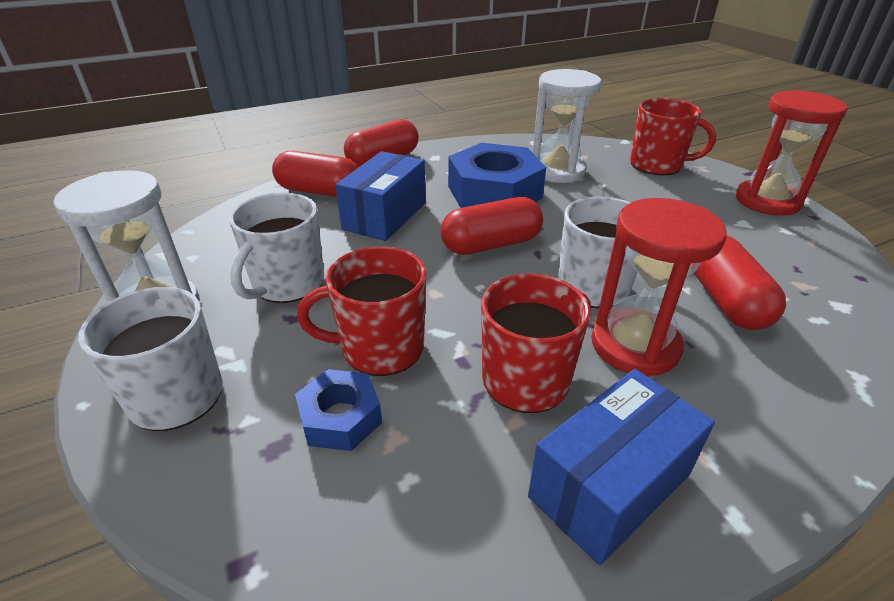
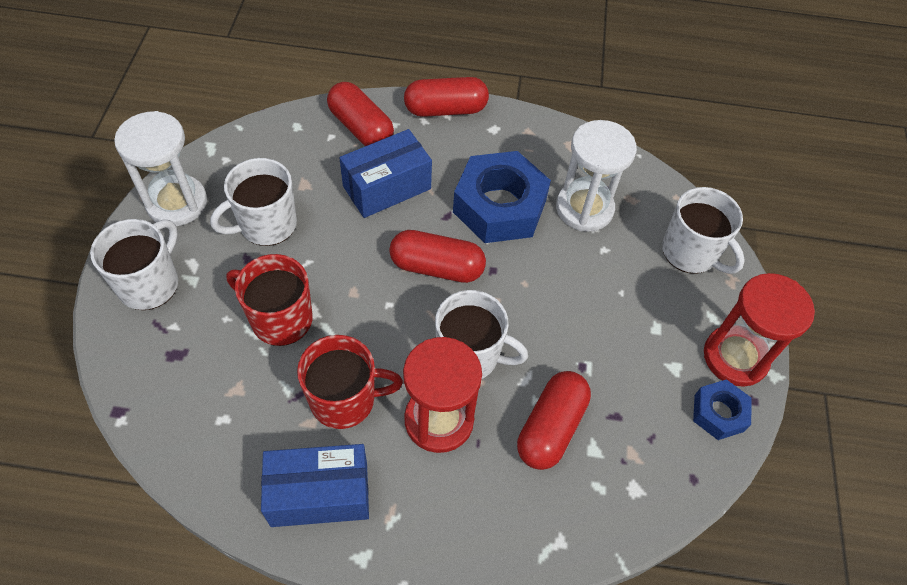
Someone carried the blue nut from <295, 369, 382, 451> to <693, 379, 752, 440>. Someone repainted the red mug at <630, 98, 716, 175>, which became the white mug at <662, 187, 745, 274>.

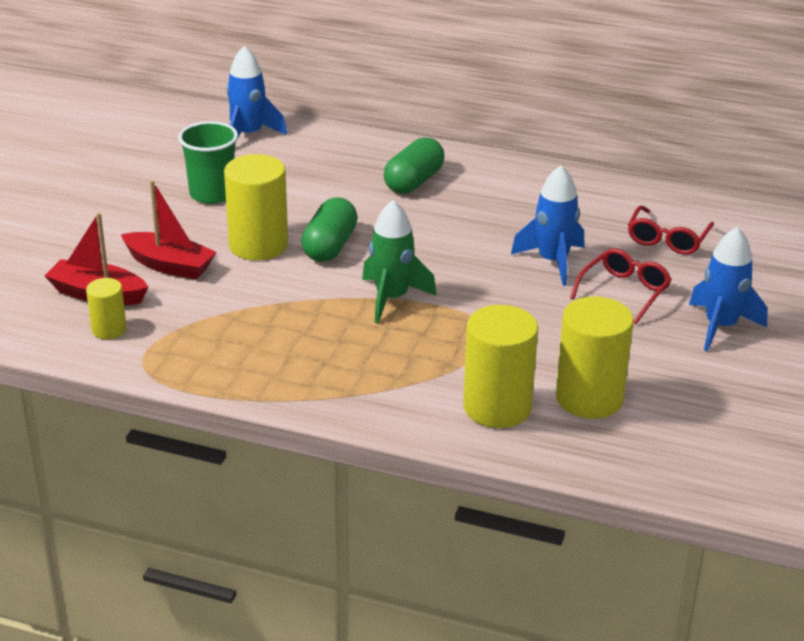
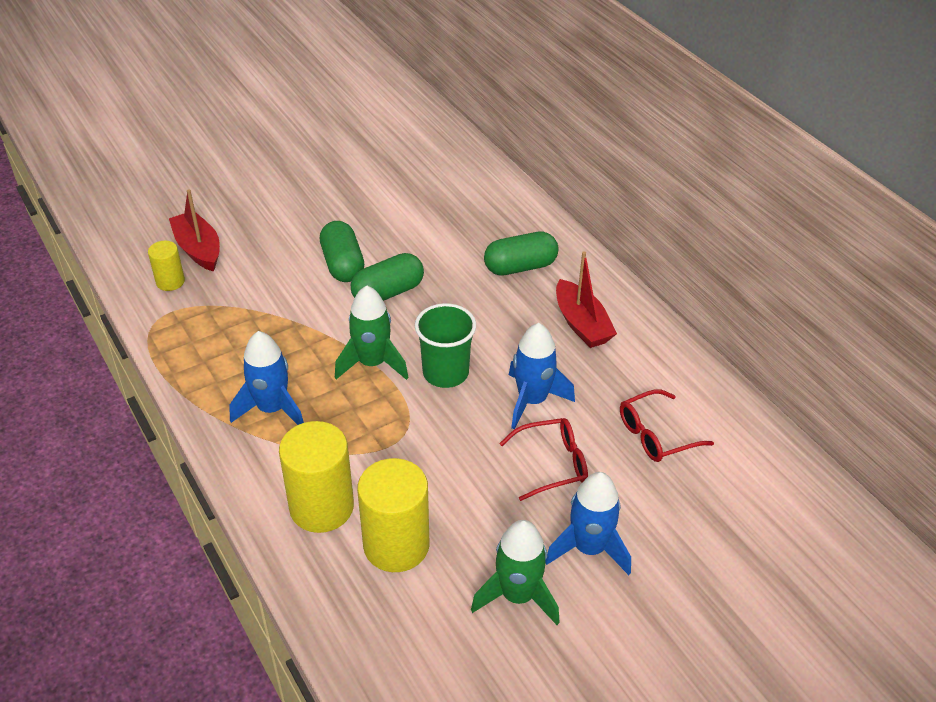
Someone put down the green rocket at <471, 520, 560, 625>. Someone carried the red boat from <121, 180, 216, 280> to <556, 251, 617, 348>. Someone carried the green cup from <178, 121, 238, 204> to <415, 303, 476, 388>. Someone carried the blue rocket from <226, 46, 287, 141> to <229, 331, 304, 425>. Someone swapped the yellow cylinder at <224, 154, 288, 261> for the green capsule at <320, 221, 364, 282>.

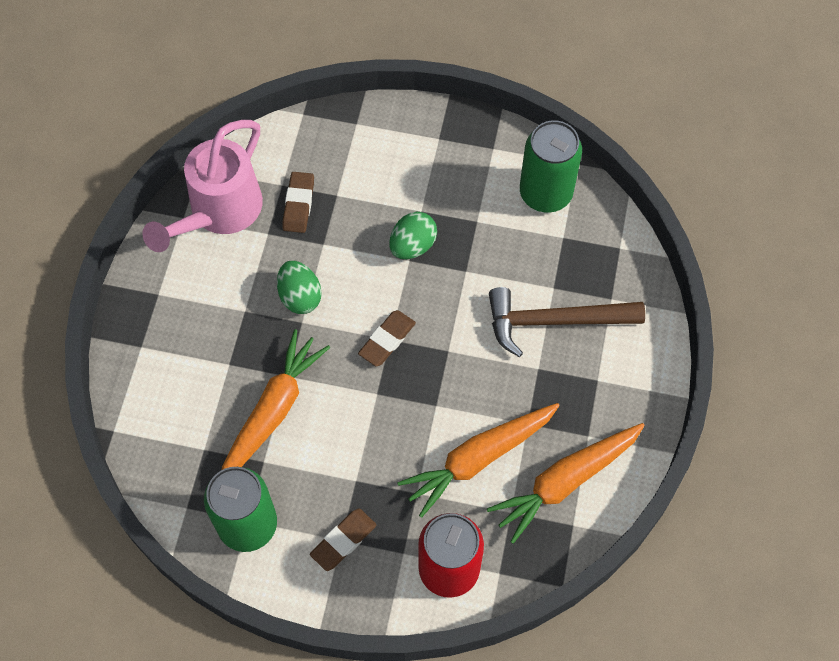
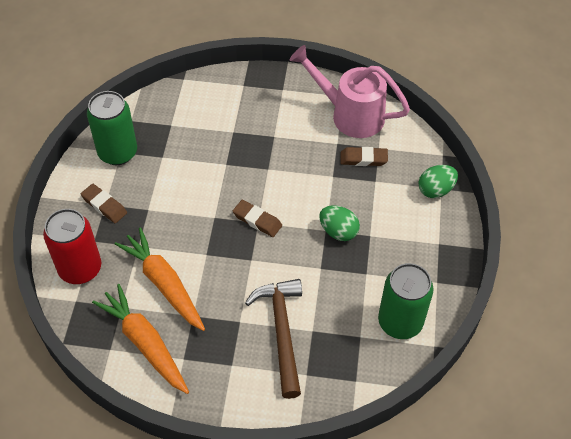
Someone took away the orange carrot at <222, 329, 330, 470>. Someone carried the green egg from <277, 261, 322, 314> to <418, 165, 458, 198>.

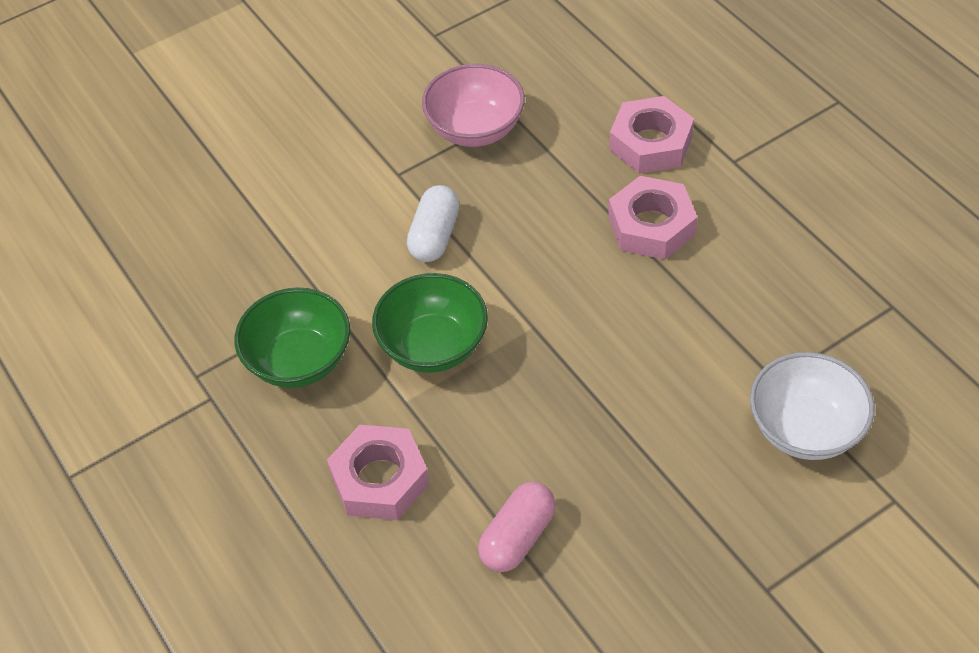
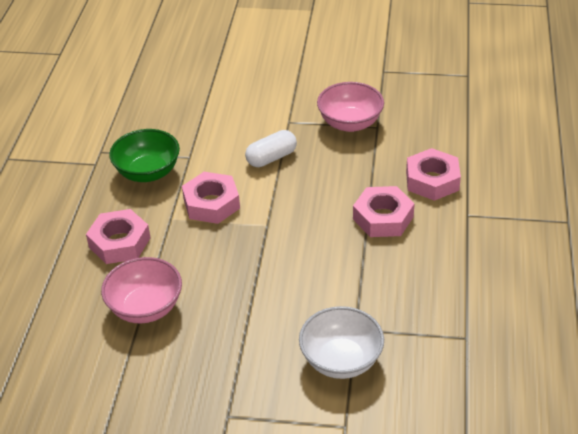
Someone swapped the green bowl at <372, 273, 488, 373> for the pink nut at <182, 172, 240, 224>. Someone swapped the pink capsule at <478, 482, 556, 572> for the pink bowl at <101, 257, 182, 323>.

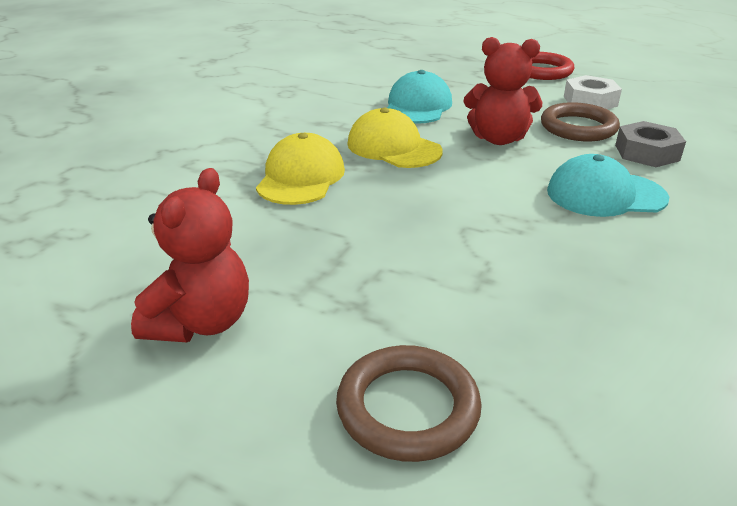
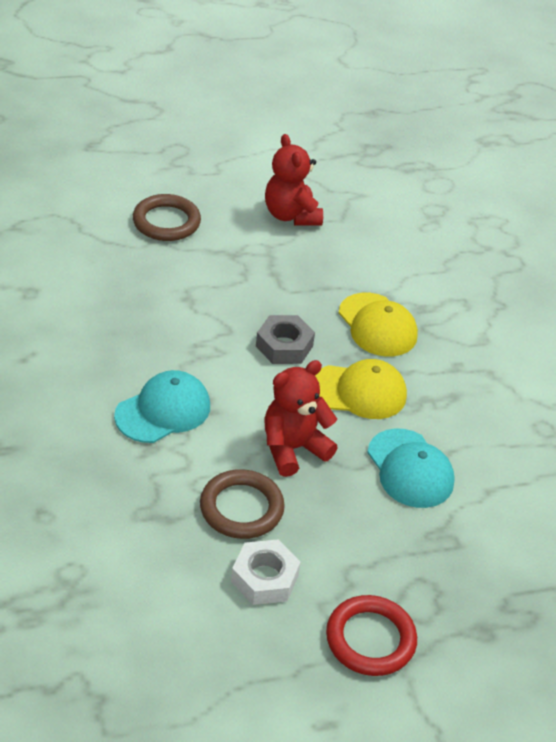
Someone carried the grey nut from <615, 121, 686, 167> to <256, 315, 315, 364>.

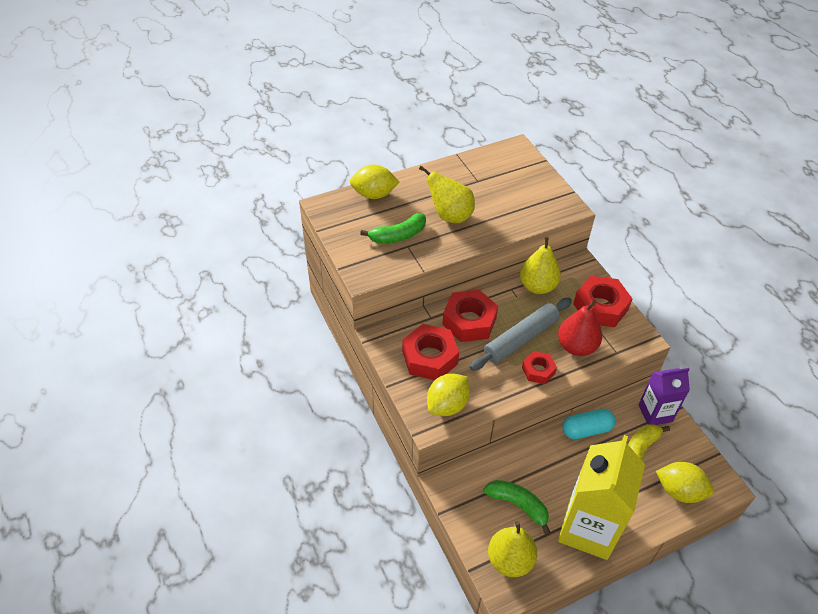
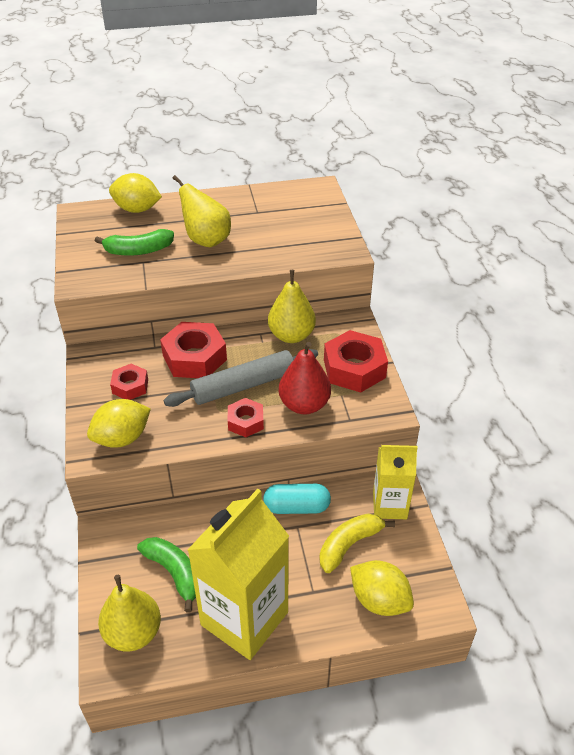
Someone repainted the purple carton at <638, 368, 690, 425>, which became the yellow carton at <373, 445, 418, 519>. Someone scaled the red nut at <402, 324, 459, 380> by 0.57.

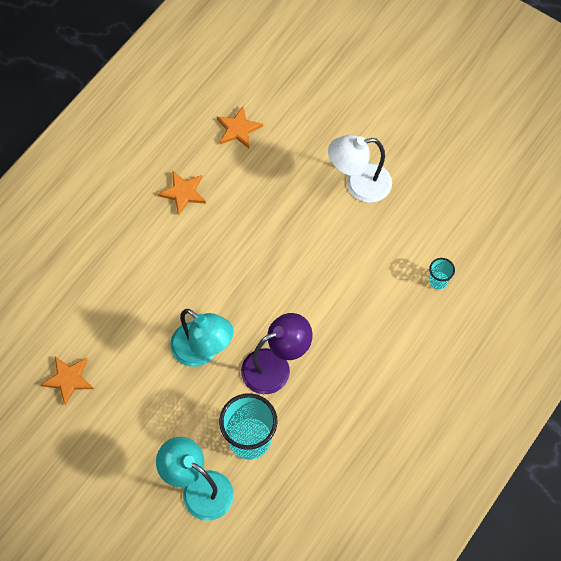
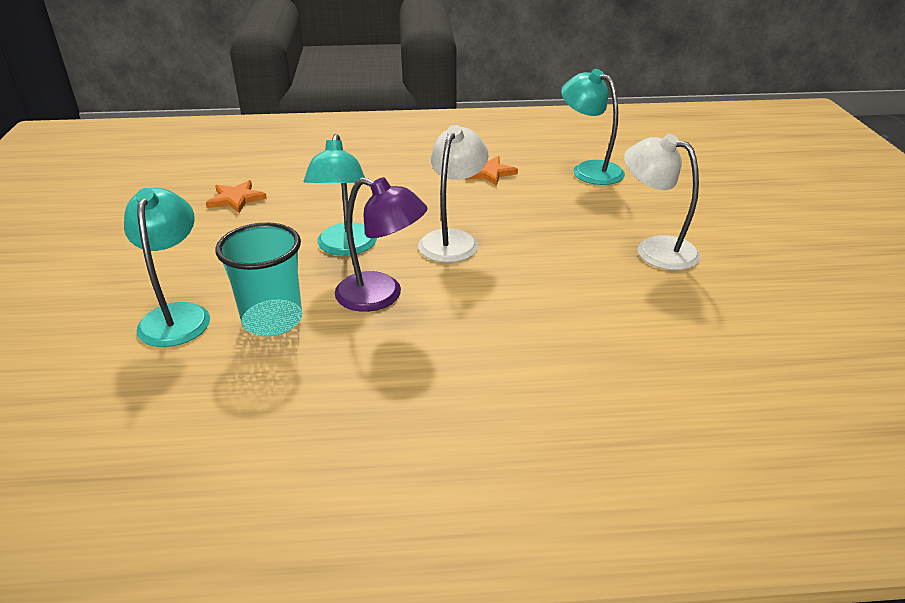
Someone took away the turquoise cup at <429, 258, 455, 290>. Someone put down the white lamp at <418, 125, 488, 263>. Someone swapped the orange star at <217, 106, 263, 148> for the turquoise lamp at <561, 69, 625, 185>.

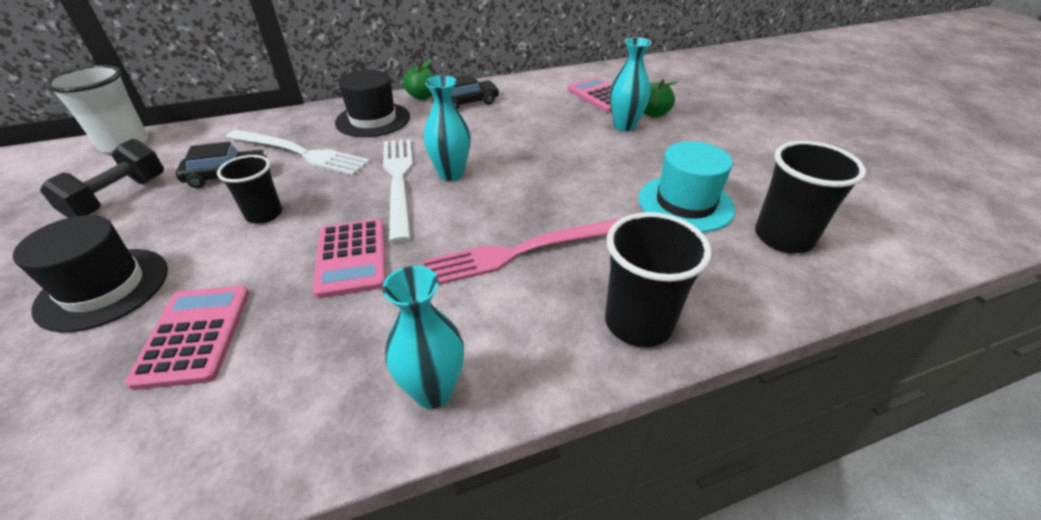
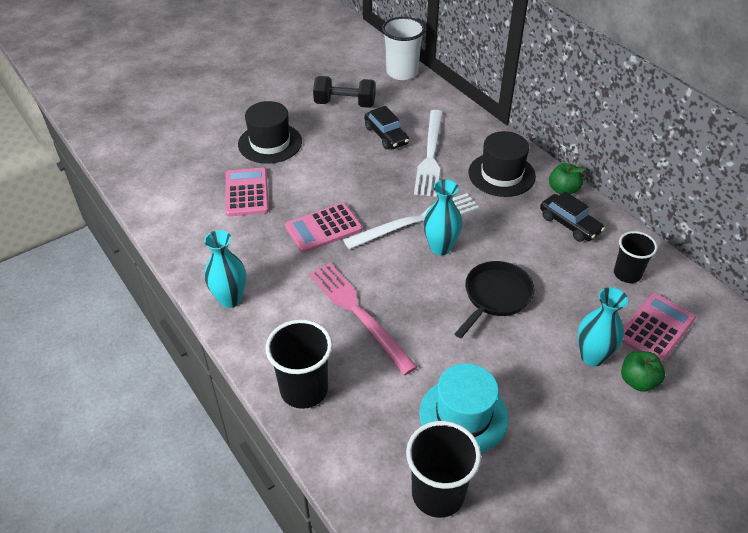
Someone put down the black pan at <455, 261, 534, 338>. Someone carried the black cup from <217, 155, 282, 224> to <614, 231, 657, 283>. Someone rotated the pink calculator at <125, 286, 249, 390> by 75 degrees counterclockwise.

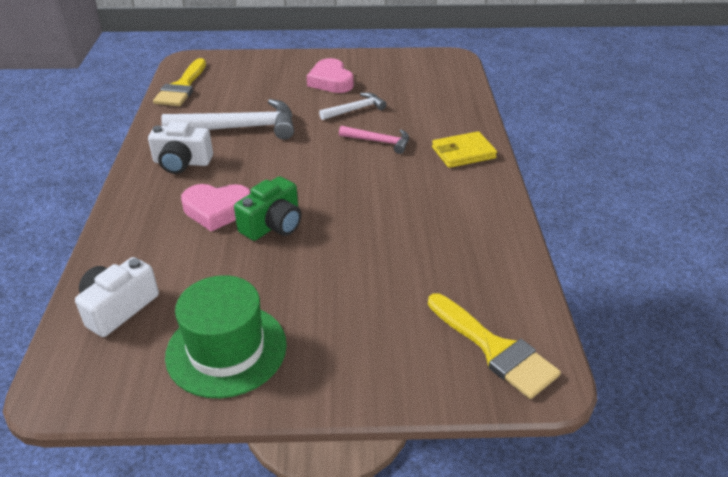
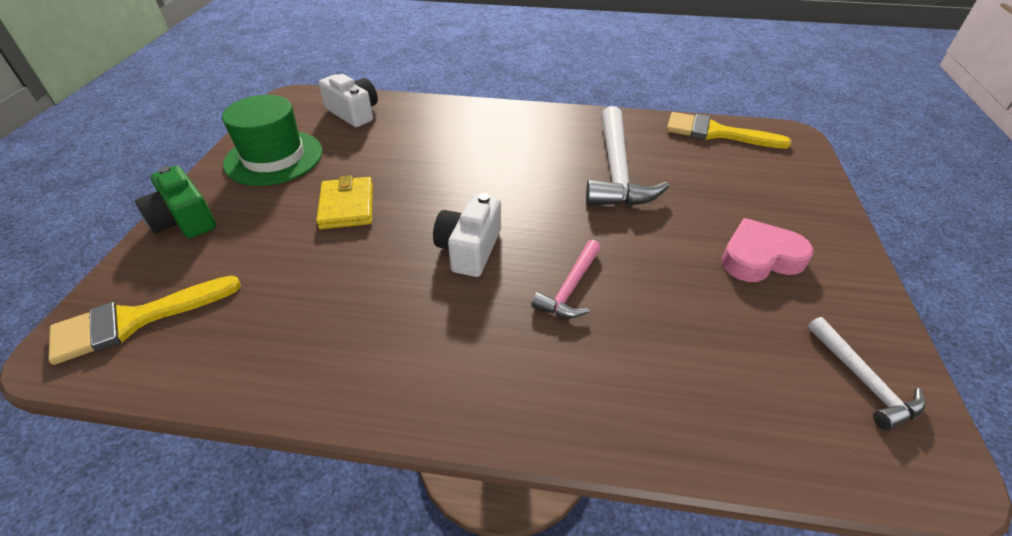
Someone took away the pink heart at <181, 184, 251, 231>. Someone carried the white camera from <148, 122, 213, 174> to <433, 193, 501, 277>. Someone carried the green camera from <234, 176, 301, 241> to <135, 166, 216, 238>. Someone carried the white hammer from <319, 93, 387, 120> to <808, 317, 925, 431>. Someone carried the yellow wallet from <432, 131, 497, 168> to <316, 175, 373, 229>.

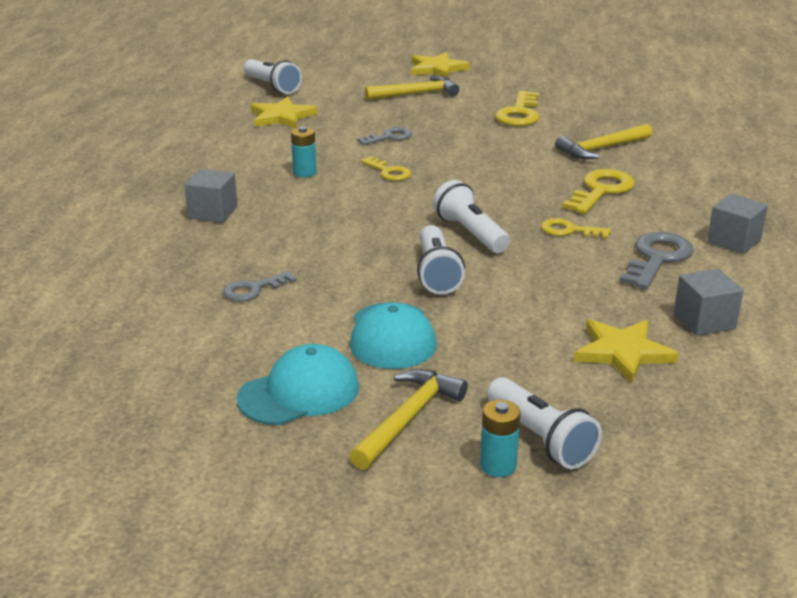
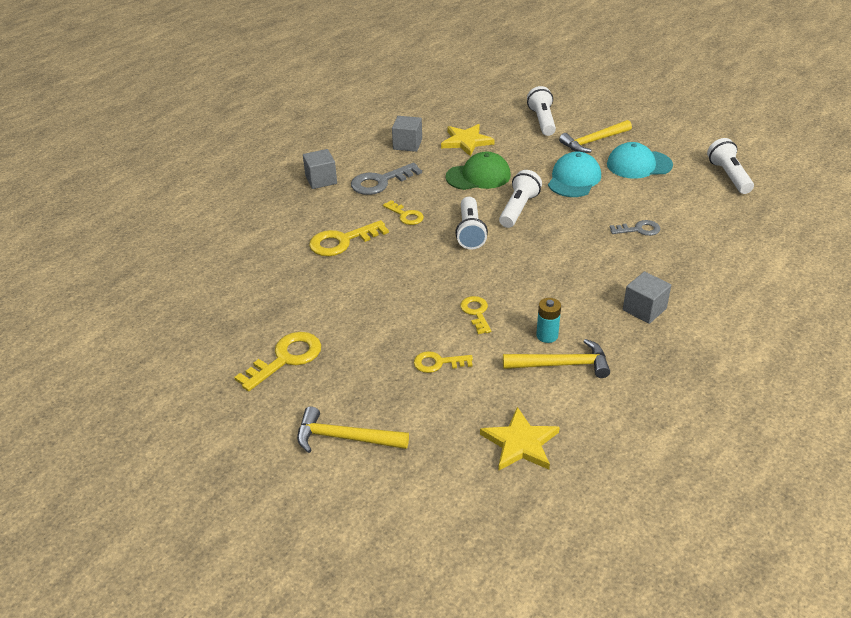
Someone took away the yellow star at <411, 52, 470, 78>. Someone took away the turquoise battery at <480, 400, 521, 477>. Someone put down the green cap at <445, 151, 511, 190>. Someone carried the white flashlight from <244, 59, 302, 94> to <707, 138, 754, 194>. Someone carried the yellow hammer from <555, 124, 652, 159> to <503, 339, 610, 378>. Someone repainted the grey key at <357, 127, 412, 145>, which became the yellow key at <414, 351, 473, 373>.

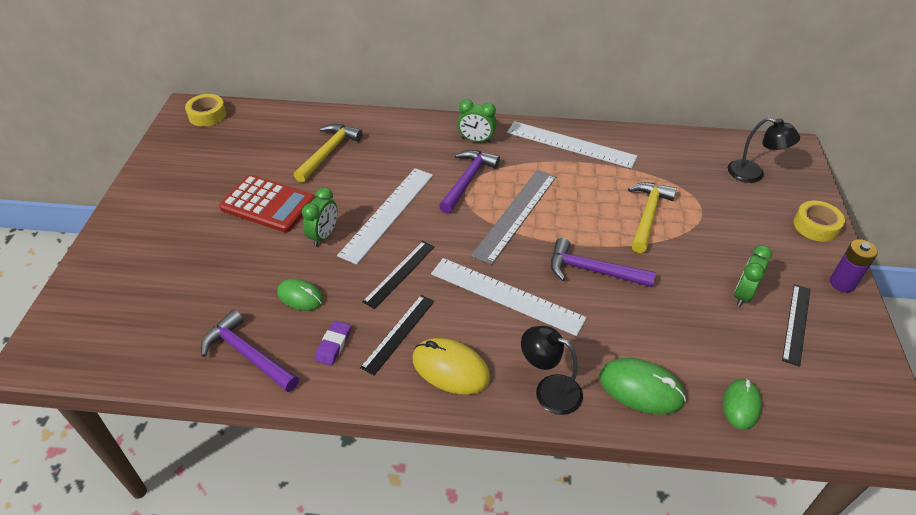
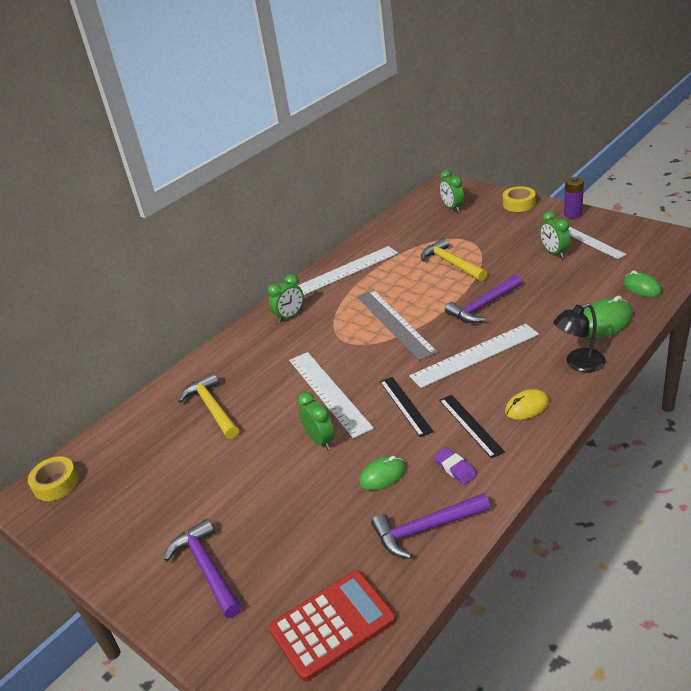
Someone carried the red calculator from <219, 175, 315, 233> to <269, 570, 396, 681>. Someone carried the purple hammer from <439, 150, 500, 214> to <164, 518, 241, 618>. Someone swapped the black lamp at <728, 117, 800, 183> for the green clock at <440, 170, 464, 212>. Someone repainted the black ruler at <782, 284, 811, 367>, which became the white ruler at <568, 227, 626, 259>. Someone scaled the yellow mouse at <413, 338, 490, 395> by 0.66.

